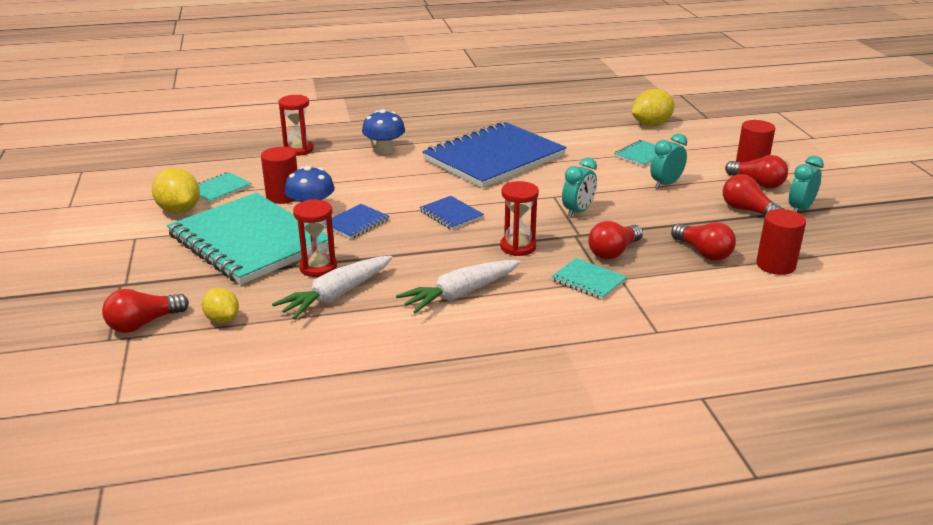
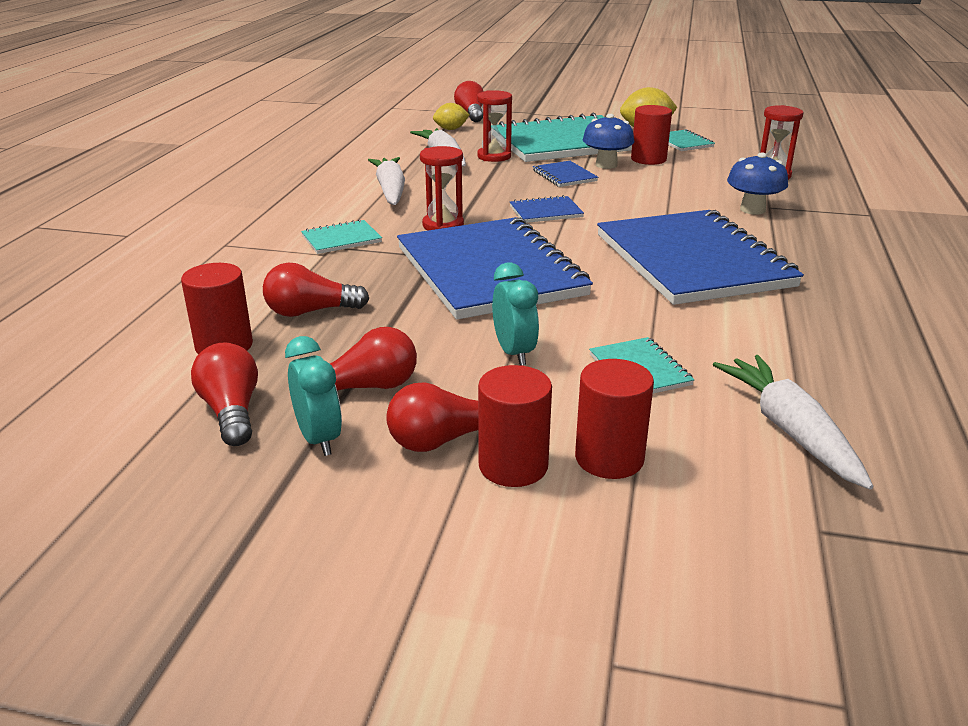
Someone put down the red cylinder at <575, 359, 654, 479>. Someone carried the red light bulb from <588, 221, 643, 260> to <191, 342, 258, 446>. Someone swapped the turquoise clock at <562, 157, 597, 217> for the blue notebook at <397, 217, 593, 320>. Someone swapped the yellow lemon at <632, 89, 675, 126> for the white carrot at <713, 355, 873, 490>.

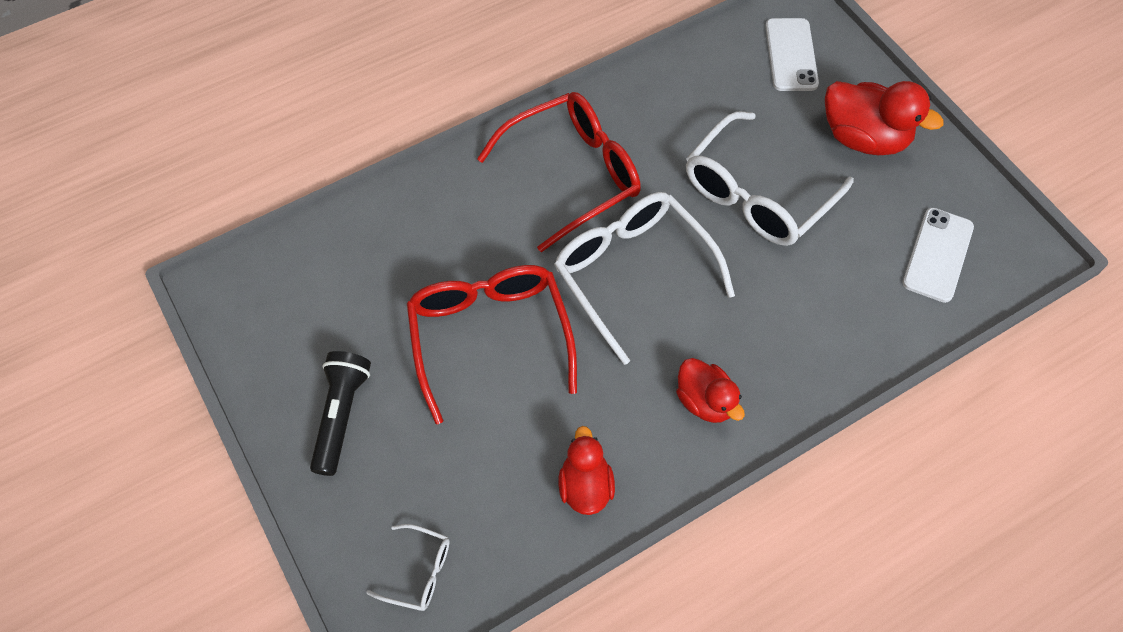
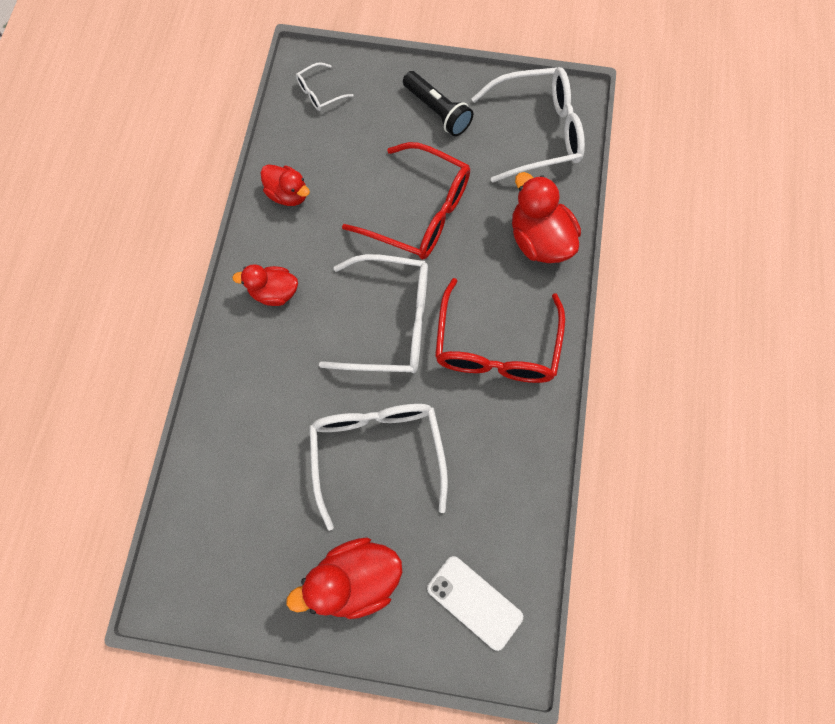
Someone took away the white phone at <903, 208, 974, 303>. Someone put down the white glasses at <471, 67, 585, 183>. Someone put down the red duck at <512, 172, 581, 263>.

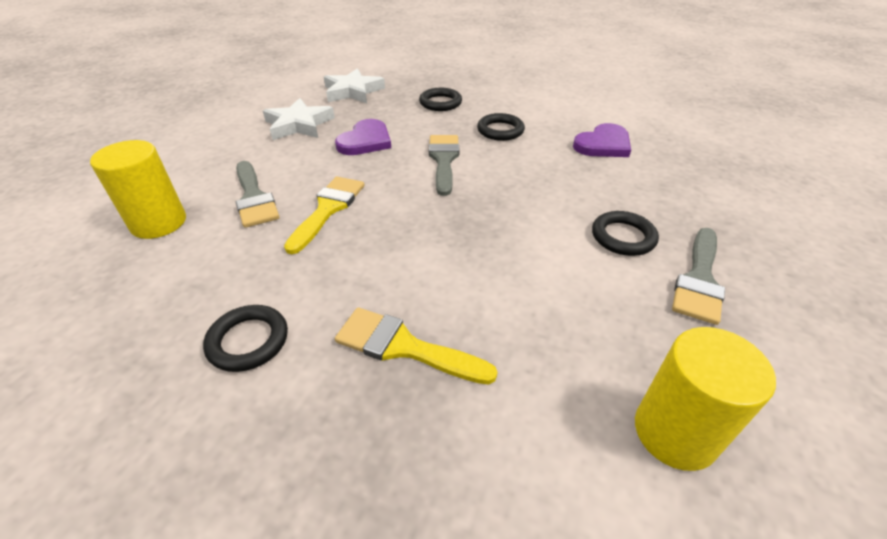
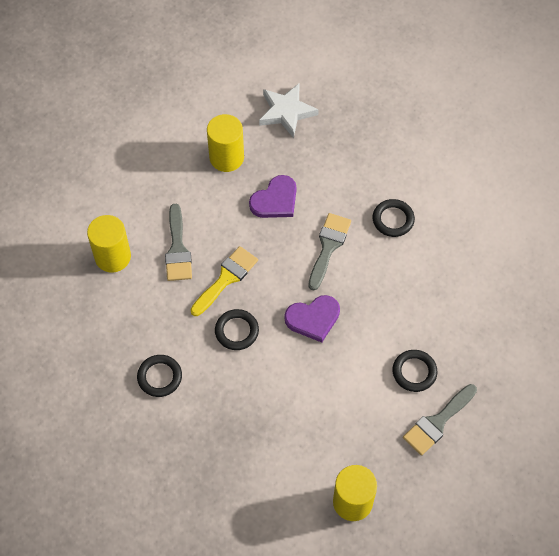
Someone took away the yellow brush at <335, 308, 498, 385>. Someone carried the black ring from <419, 88, 462, 111> to <215, 309, 259, 350>. Someone carried the purple heart from <573, 123, 631, 157> to <284, 295, 340, 342>. Someone swapped the white star at <263, 98, 335, 140> for the yellow cylinder at <207, 114, 244, 172>.

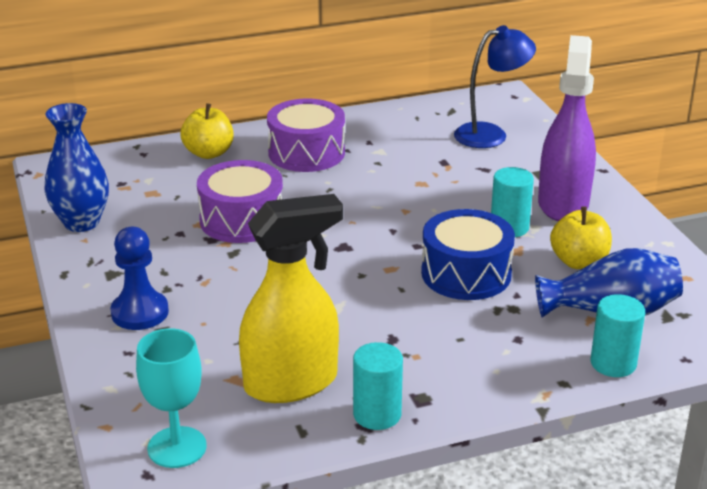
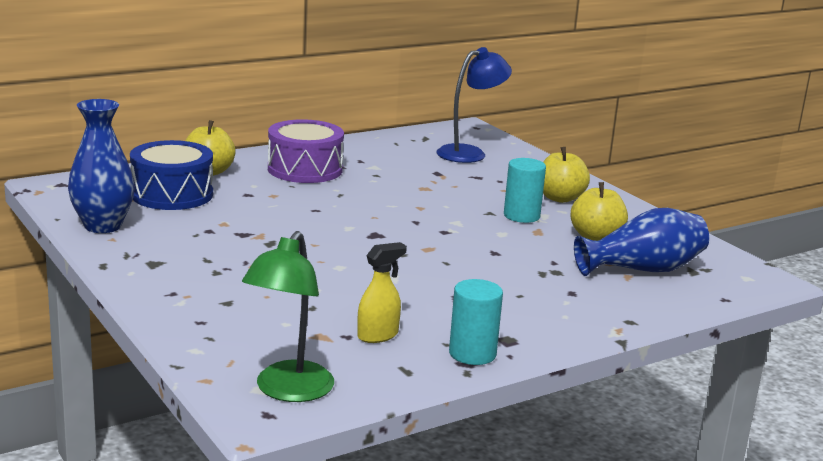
Someone took away the blue pawn at <110, 227, 169, 330>. Someone took away the purple drum at <197, 160, 283, 243>. Someone took away the turquoise cylinder at <591, 294, 645, 377>. Someone carried the blue drum from <421, 209, 515, 300> to <130, 140, 213, 210>. Someone swapped the turquoise goblet at <136, 328, 207, 468> for the green lamp at <242, 231, 334, 402>. Someone swapped the purple spray bottle at <538, 35, 596, 221> for the yellow apple at <543, 147, 590, 203>. Someone scaled the yellow spray bottle at <239, 194, 343, 403> by 0.47.

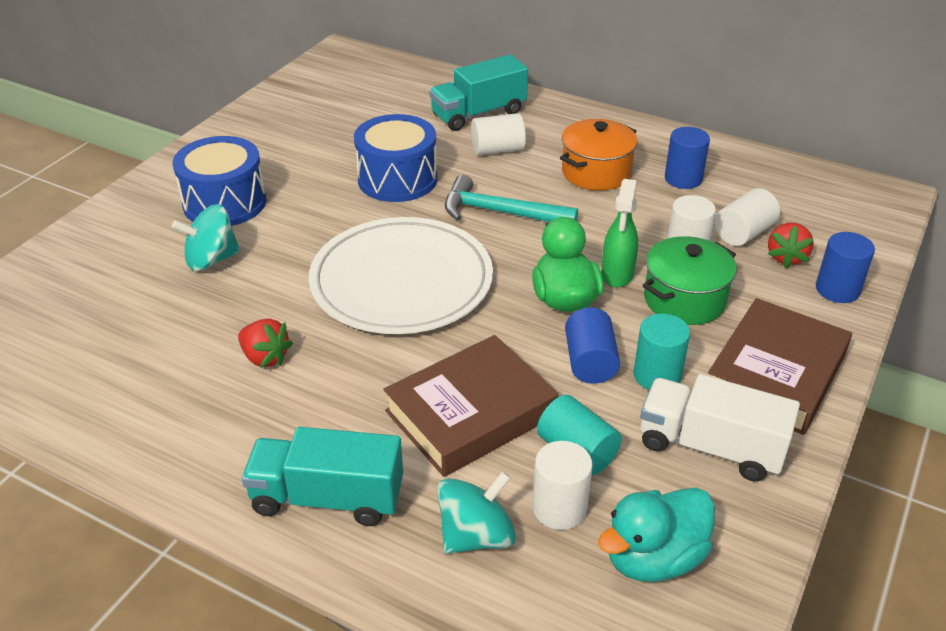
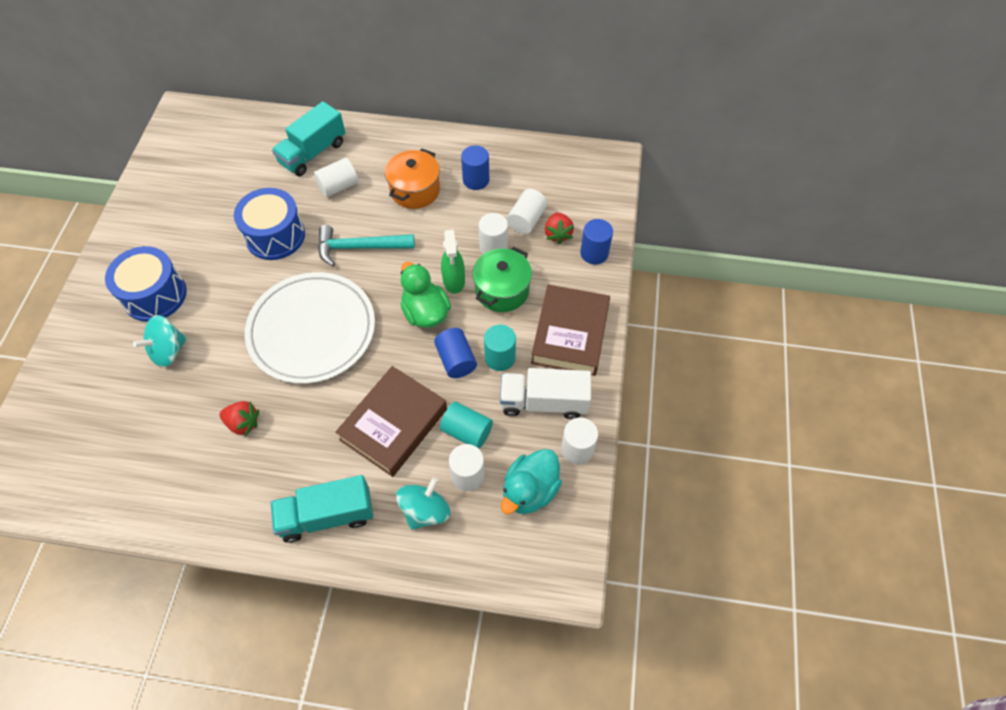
Someone put down the white cylinder at <561, 417, 598, 464>.

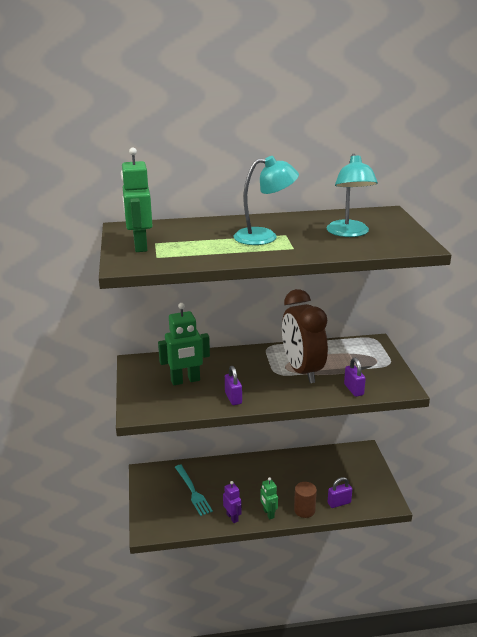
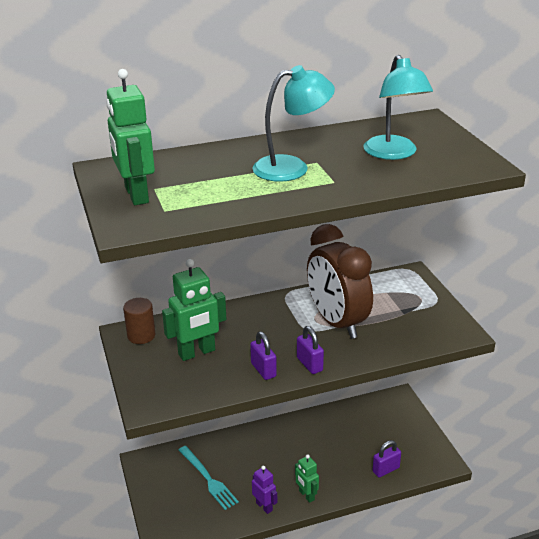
Someone carried the brown cylinder from <294, 482, 317, 518> to <123, 298, 155, 344>. Someone carried the purple padlock from <344, 358, 366, 397> to <297, 326, 324, 374>.

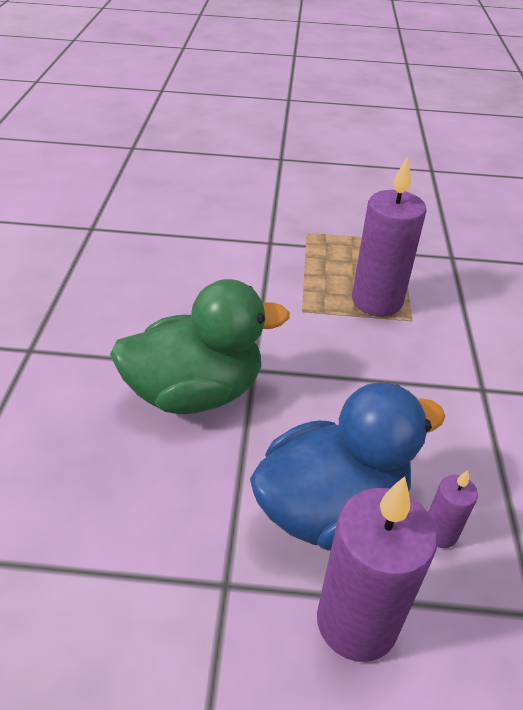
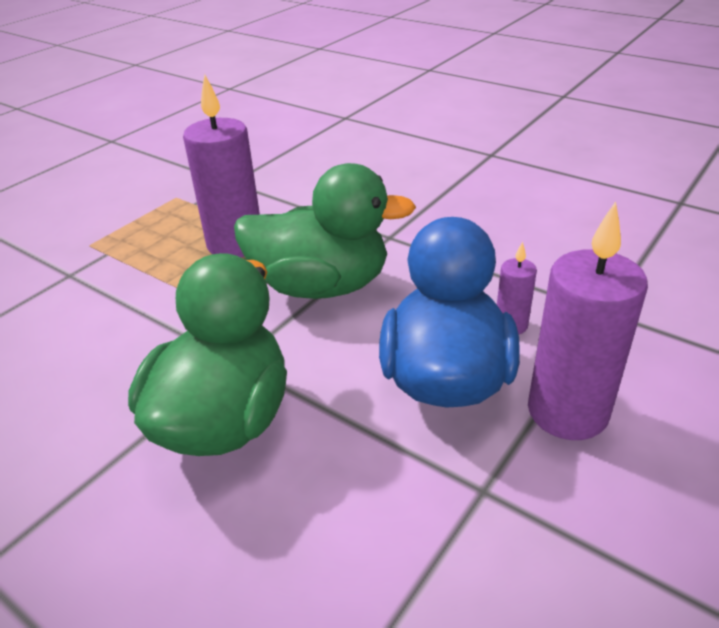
Someone put down the green duck at <234, 163, 416, 299>.

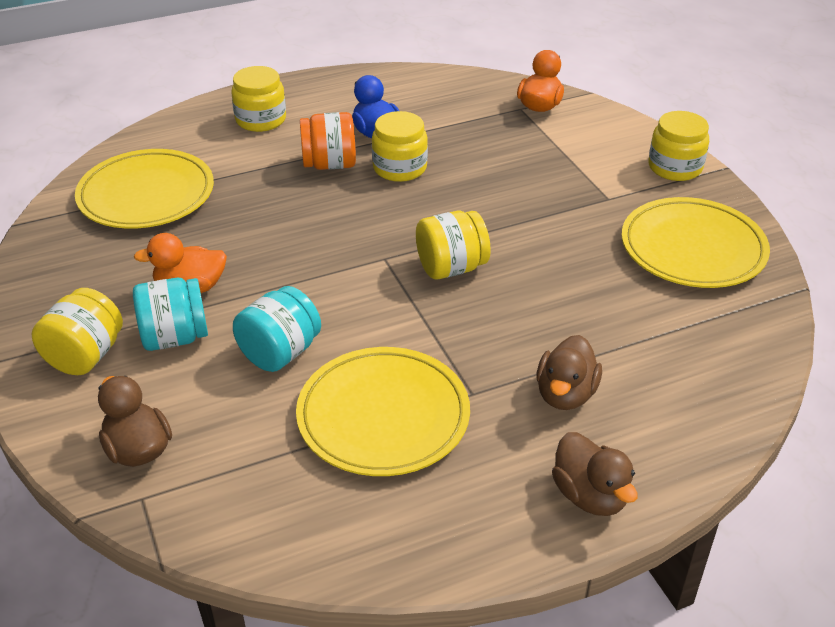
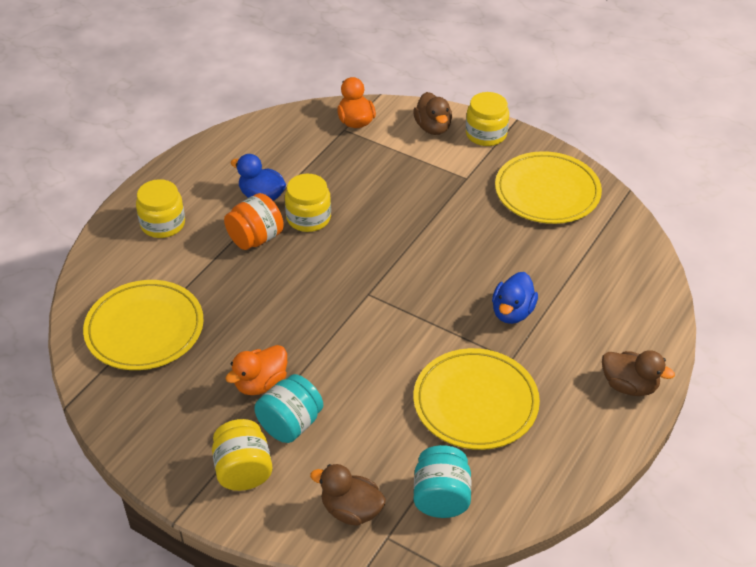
Someone took away the yellow jar at <416, 210, 491, 279>. Someone put down the blue duck at <492, 272, 538, 324>. Someone carried the turquoise jar from <233, 286, 321, 372> to <413, 445, 471, 518>. Someone carried the brown duck from <537, 335, 602, 410> to <413, 92, 452, 135>.

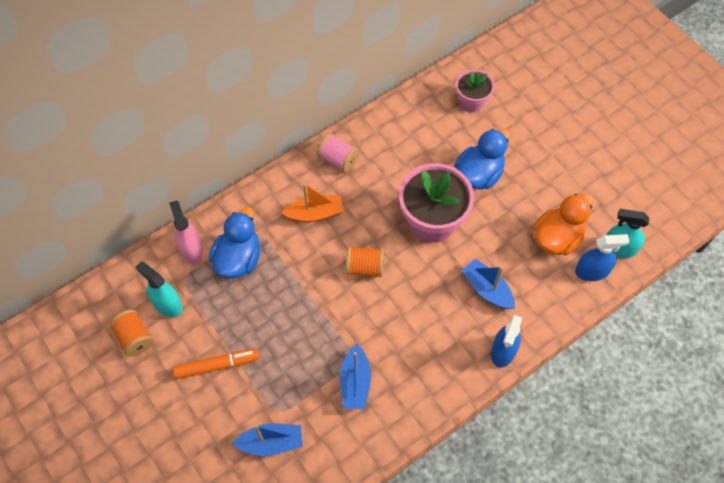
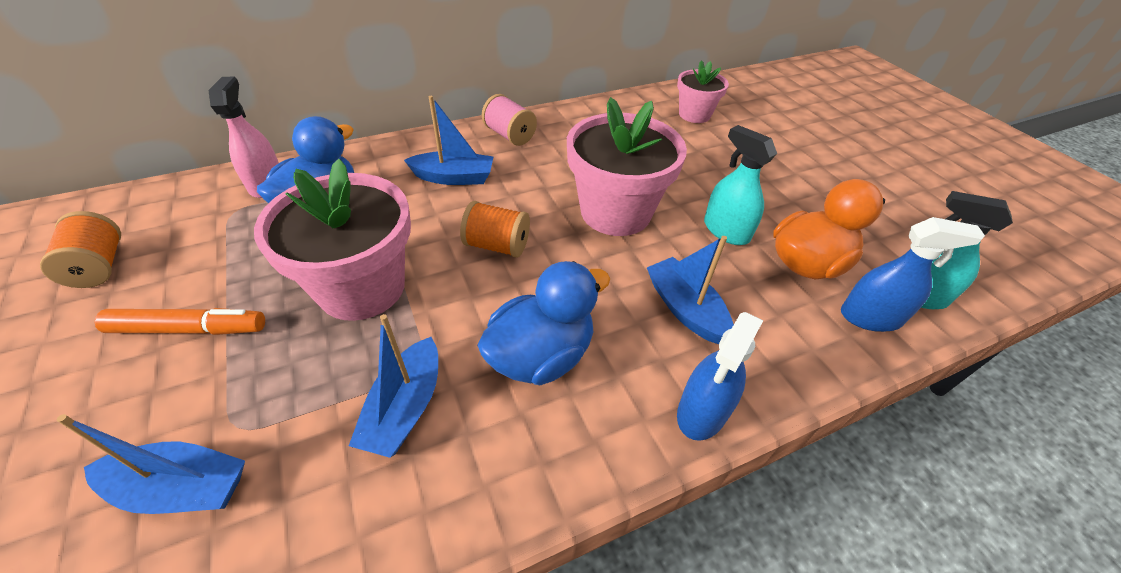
Someone put down the pink flower pot at <254, 159, 411, 321>. Someone carried the turquoise spray bottle from <136, 261, 183, 317> to <704, 125, 777, 245>. Someone carried the blue duck from <454, 129, 510, 189> to <477, 261, 610, 385>. Someone repainted the orange boat at <281, 183, 344, 222>, which became the blue boat at <404, 96, 493, 185>.

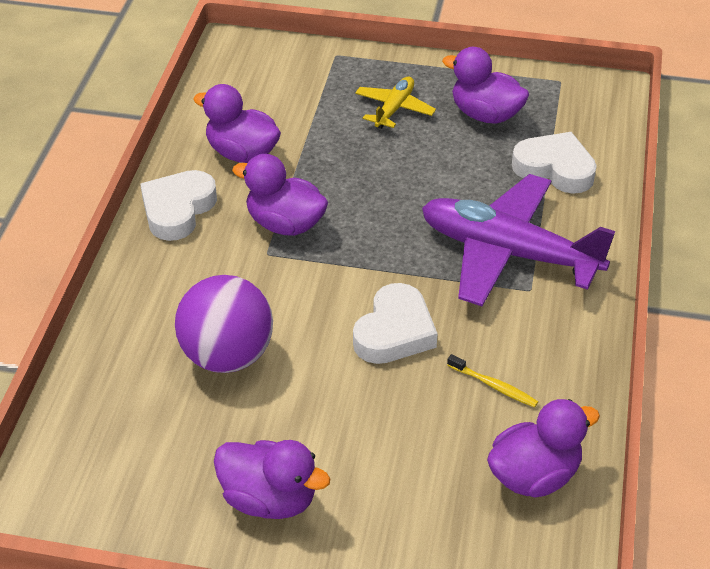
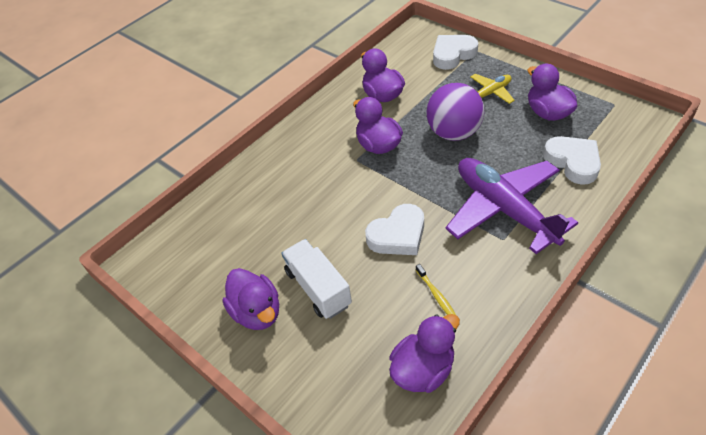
Someone put down the white truck at <281, 239, 352, 319>. Someone carried the white heart from <140, 170, 217, 241> to <433, 35, 478, 70>. Someone carried the purple ball from <175, 275, 273, 373> to <427, 83, 484, 141>. Someone rotated the purple duck at <487, 399, 600, 498> by 45 degrees counterclockwise.

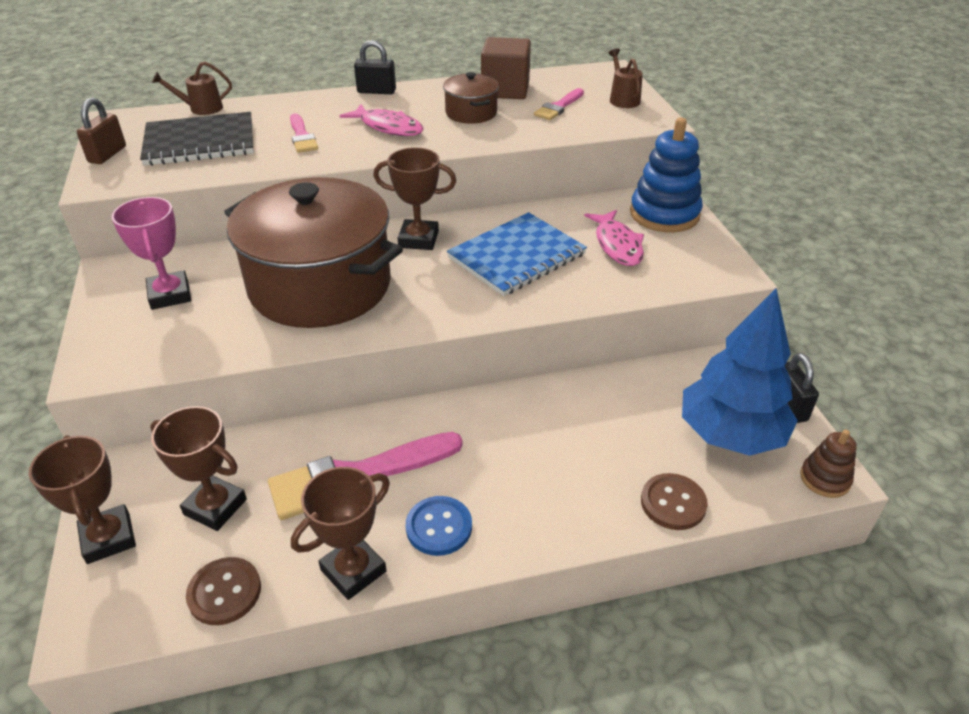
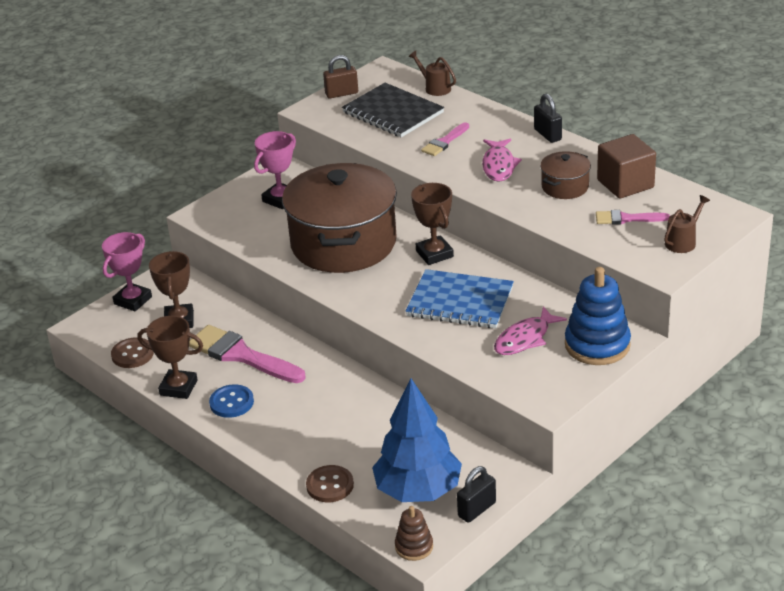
Someone repainted the brown trophy at <29, 435, 136, 564>, which became the pink trophy at <102, 232, 152, 311>.

